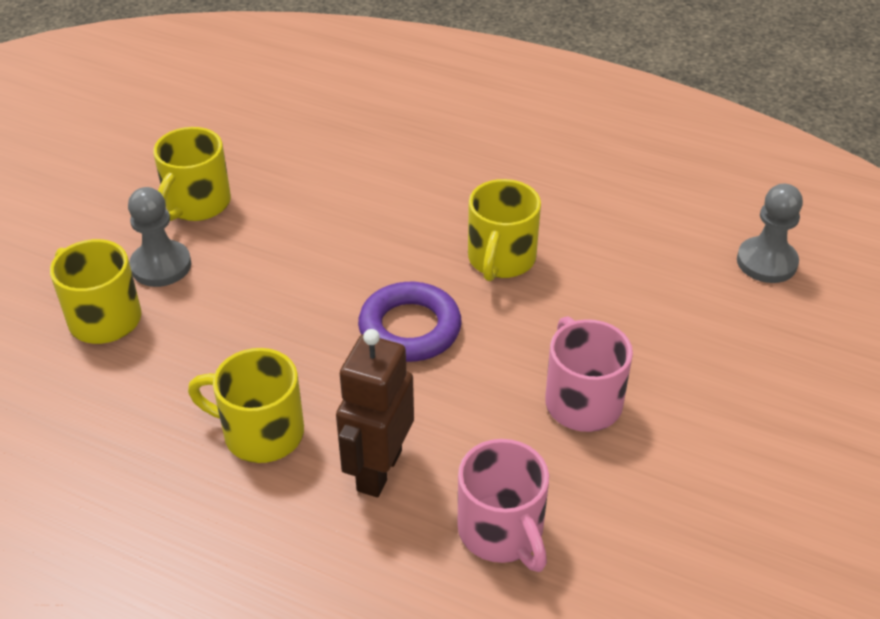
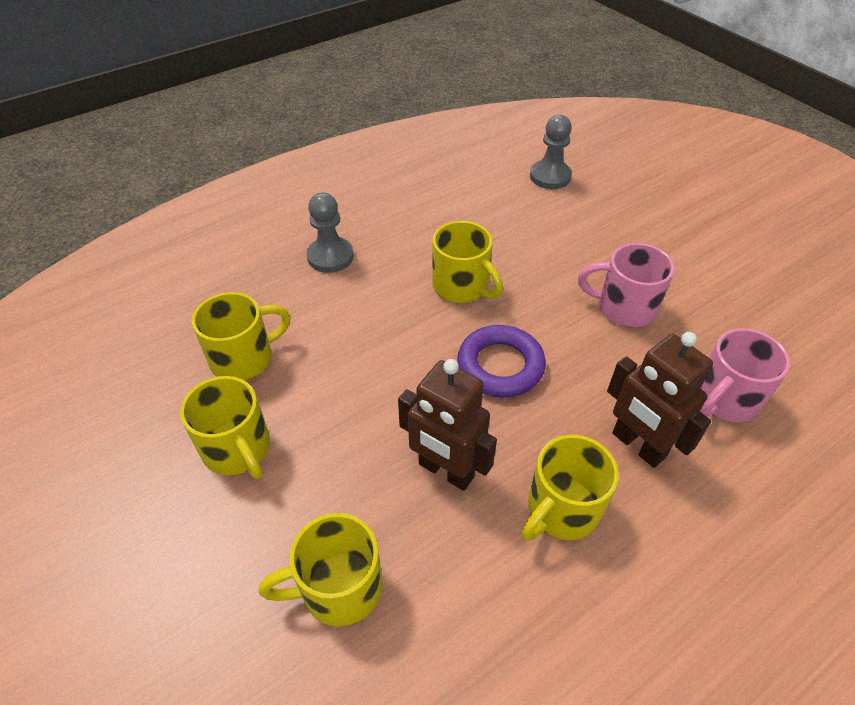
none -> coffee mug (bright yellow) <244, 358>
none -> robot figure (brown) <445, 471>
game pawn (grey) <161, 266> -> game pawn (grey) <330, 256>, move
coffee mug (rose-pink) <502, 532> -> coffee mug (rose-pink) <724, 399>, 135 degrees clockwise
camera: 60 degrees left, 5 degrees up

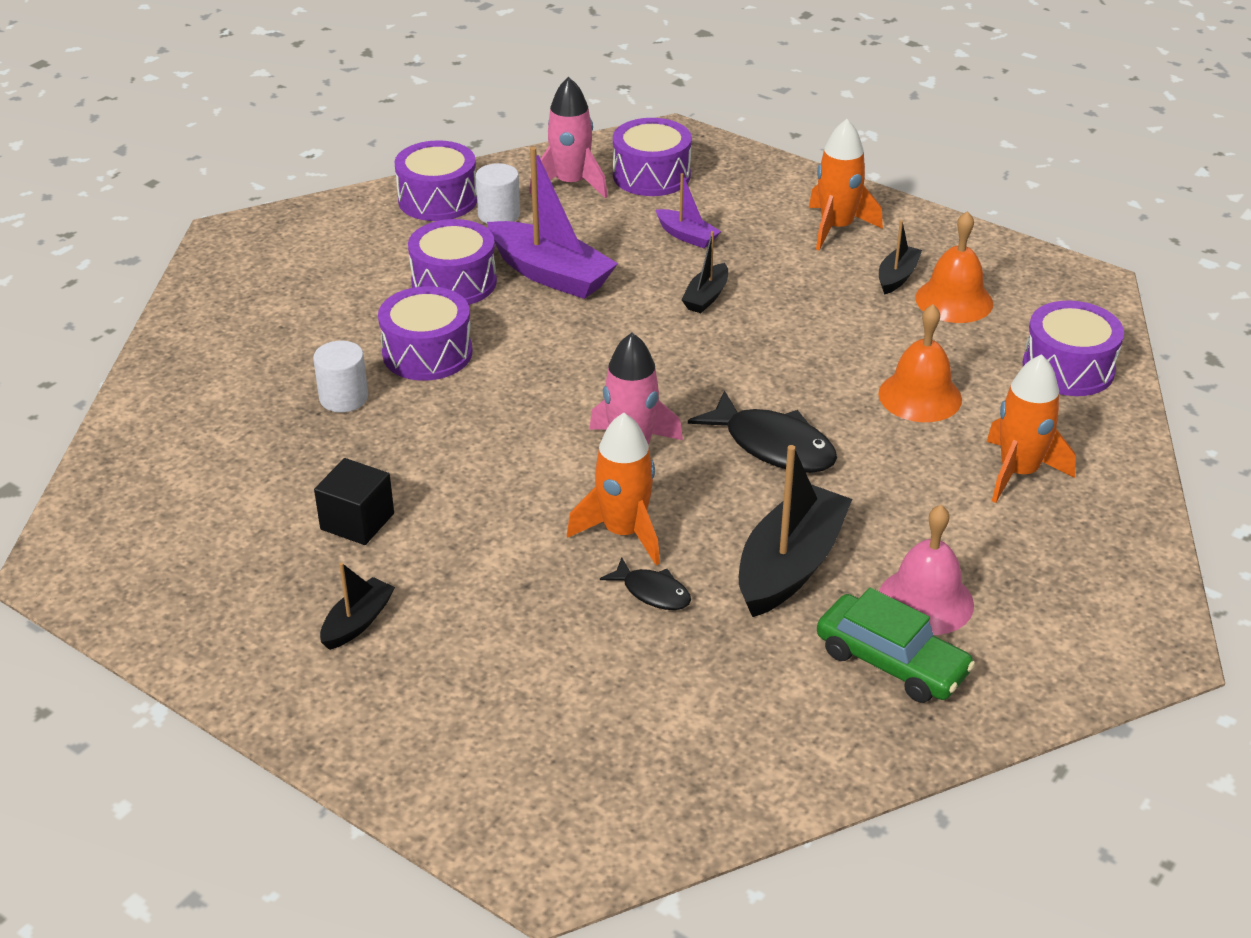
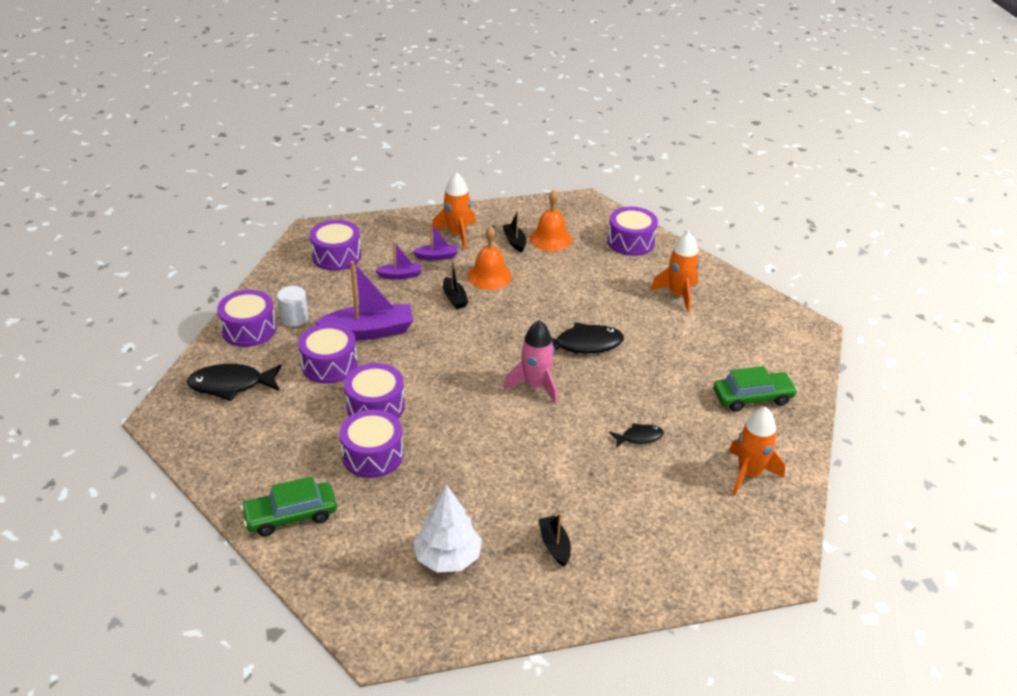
cube (ebony) <357, 521> -> none
spaceship (rose-pink) <571, 184> -> none
sailboat (ebony) <790, 566> -> none
bell (rose-pink) <925, 601> -> none
none -> toy fish (ebony) <231, 385>
none -> car (leaf-green) <291, 515>
none -> sailboat (violet) <437, 257>
none -> fir tree (pure white) <448, 557>
spaceship (orange-coloured) <623, 532> -> spaceship (orange-coloured) <749, 474>, move
bell (orange-coloured) <920, 396> -> bell (orange-coloured) <489, 276>, move
cylinder (pure white) <343, 398> -> drum (violet) <373, 455>
camera: 50 degrees left, 0 degrees up

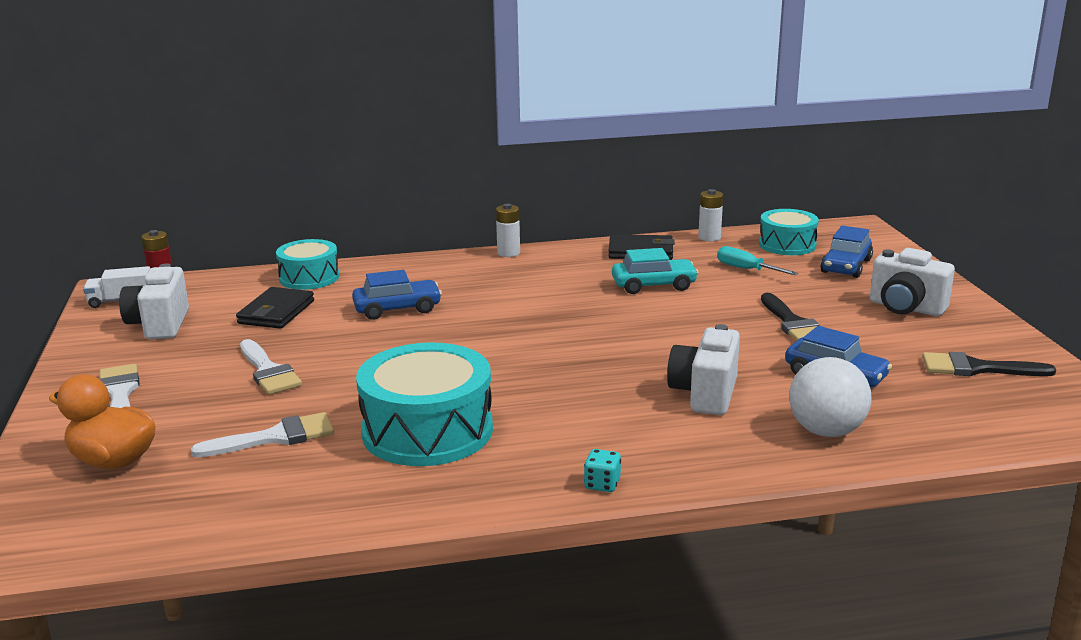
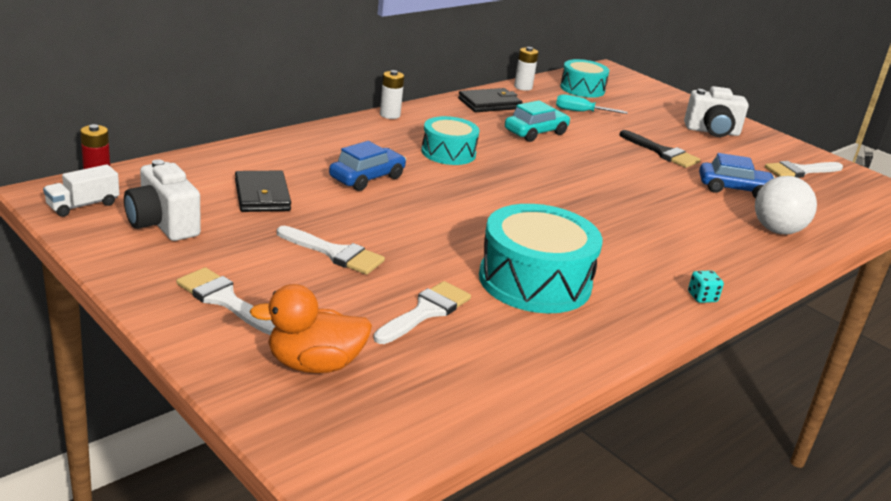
photo camera (pure white) <704, 394> -> none
car (royal blue) <846, 266> -> none
drum (teal) <309, 277> -> drum (teal) <448, 153>, move
paint brush (ebony) <976, 368> -> paint brush (pure white) <800, 171>
camera: 35 degrees left, 5 degrees up

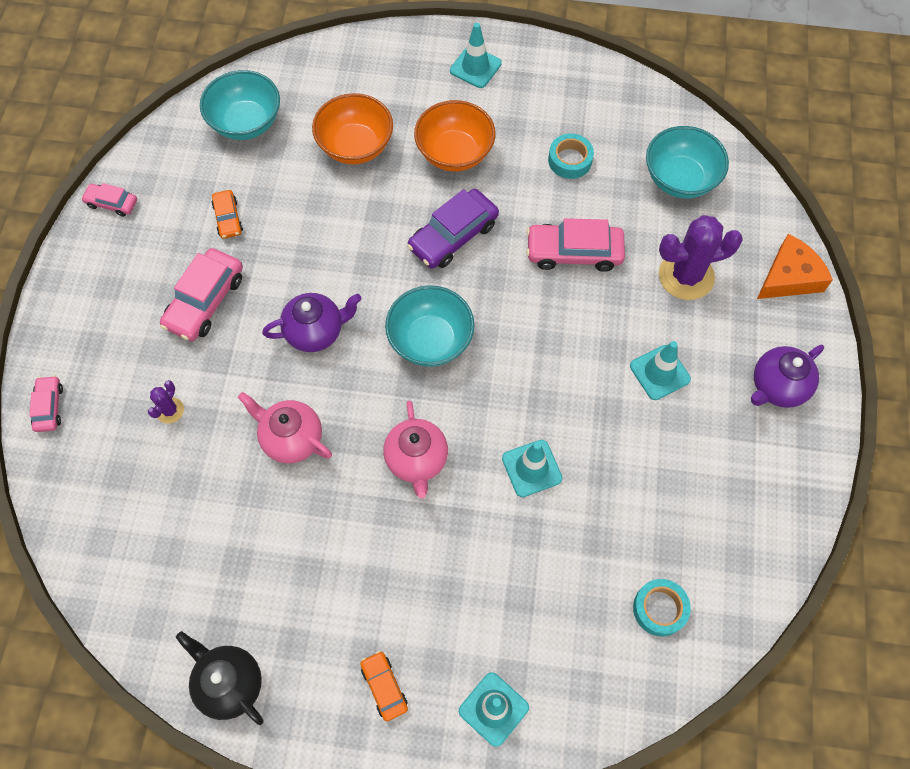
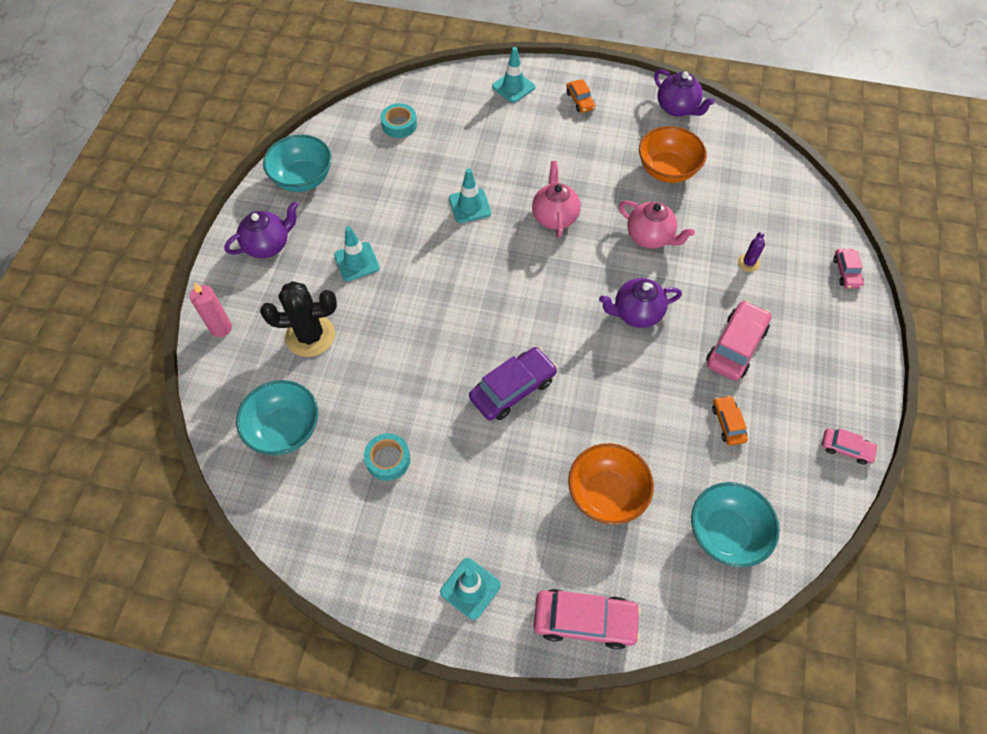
bowl (teal) <430, 340> -> bowl (teal) <303, 179>, move
bowl (orange-coloured) <454, 153> -> bowl (orange-coloured) <667, 170>, move
car (rose-pink) <574, 252> -> car (rose-pink) <584, 620>, move
piece of cheese (orange-coloured) <789, 277> -> pillar candle (rose-pink) <221, 328>
teapot (ebony) <229, 683> -> teapot (violet) <677, 108>
prickly plant (violet) <686, 276> -> prickly plant (ebony) <310, 336>
camera: 175 degrees left, 5 degrees down

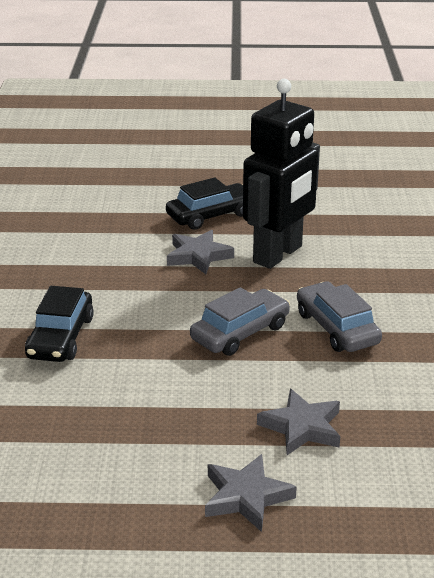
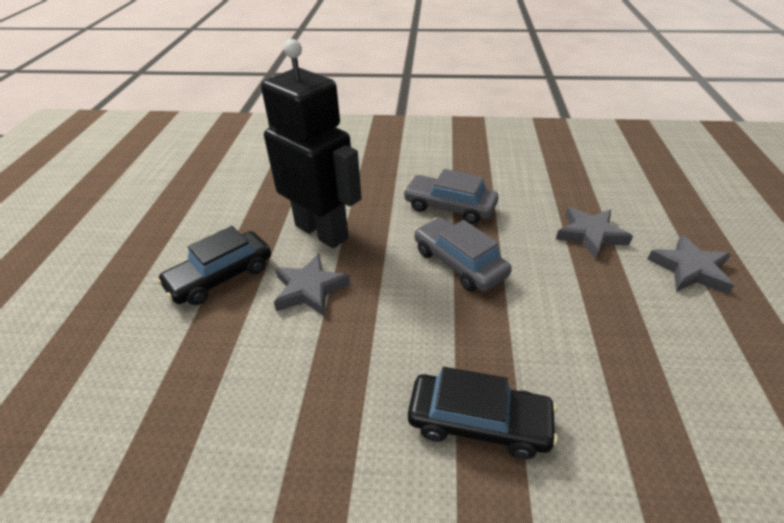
car (ebony) <211, 215> -> car (ebony) <220, 276>, 105 degrees counterclockwise
car (grey) <337, 328> -> car (grey) <449, 207>, 45 degrees clockwise
camera: 85 degrees left, 10 degrees up

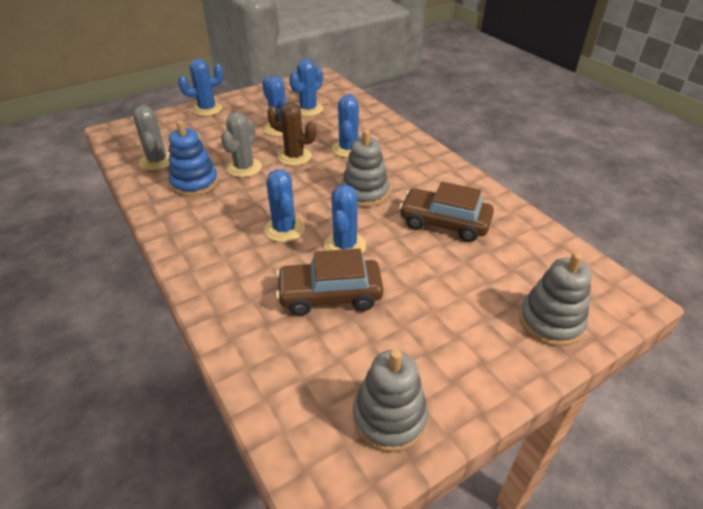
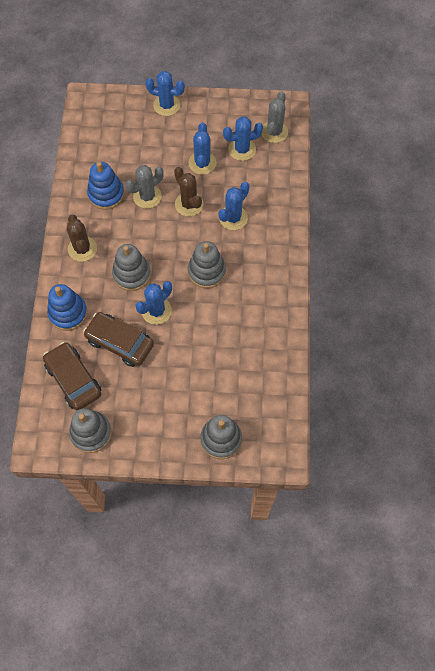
none -> stacking toy (royal blue) <68, 313>
none -> prickly plant (brown) <82, 249>
prickly plant (grey) <157, 161> -> prickly plant (grey) <274, 132>, move
car (brown) <444, 223> -> car (brown) <73, 379>, move
prickly plant (royal blue) <284, 229> -> stacking toy (grey) <131, 274>
camera: 35 degrees right, 25 degrees up

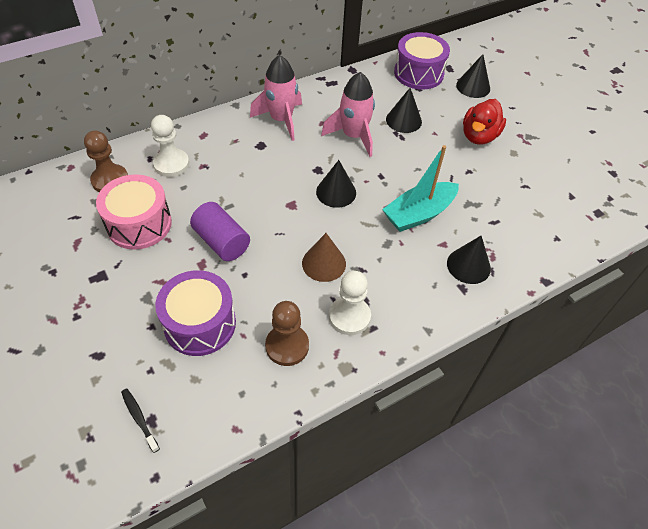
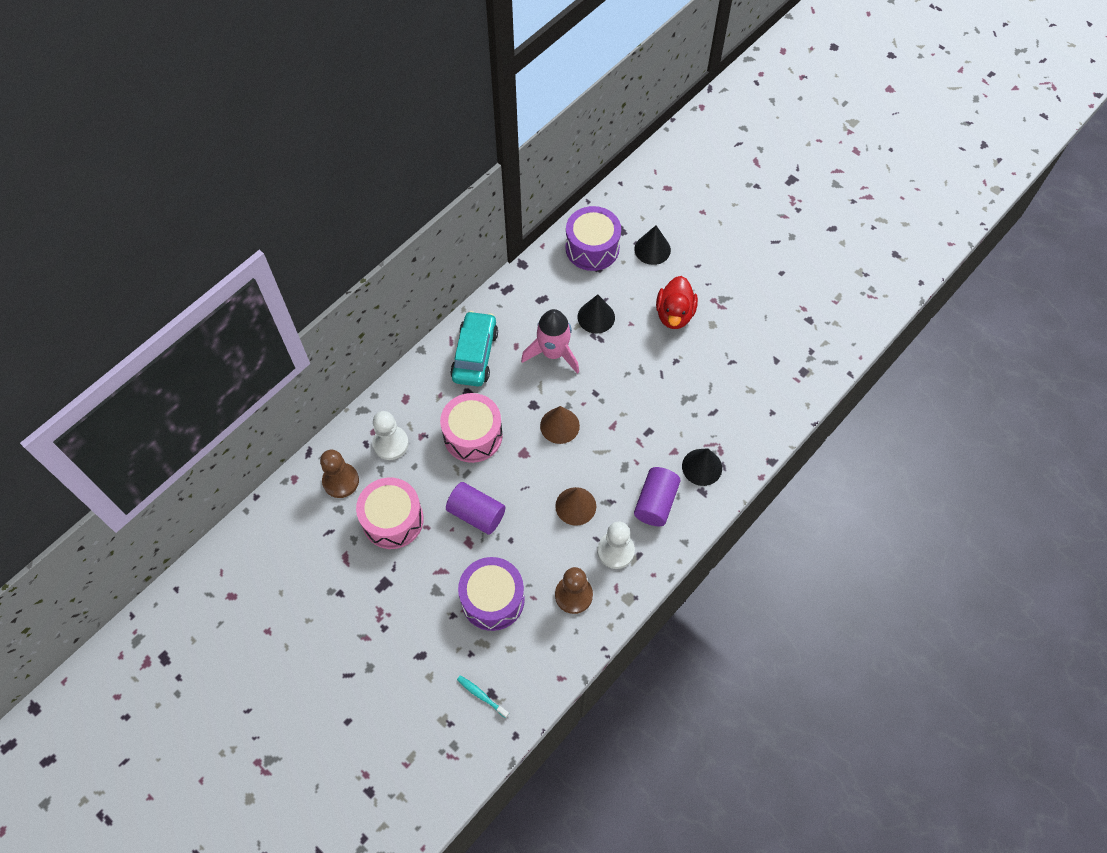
sailboat (teal) <419, 214> -> none
none -> drum (rose-pink) <473, 435>
none -> cylinder (violet) <655, 502>
spaceship (rose-pink) <281, 120> -> car (teal) <475, 355>
dental brush (ebony) <139, 418> -> dental brush (teal) <481, 695>
cone (ebony) <336, 192> -> cone (brown) <559, 425>
camera: 15 degrees left, 10 degrees up

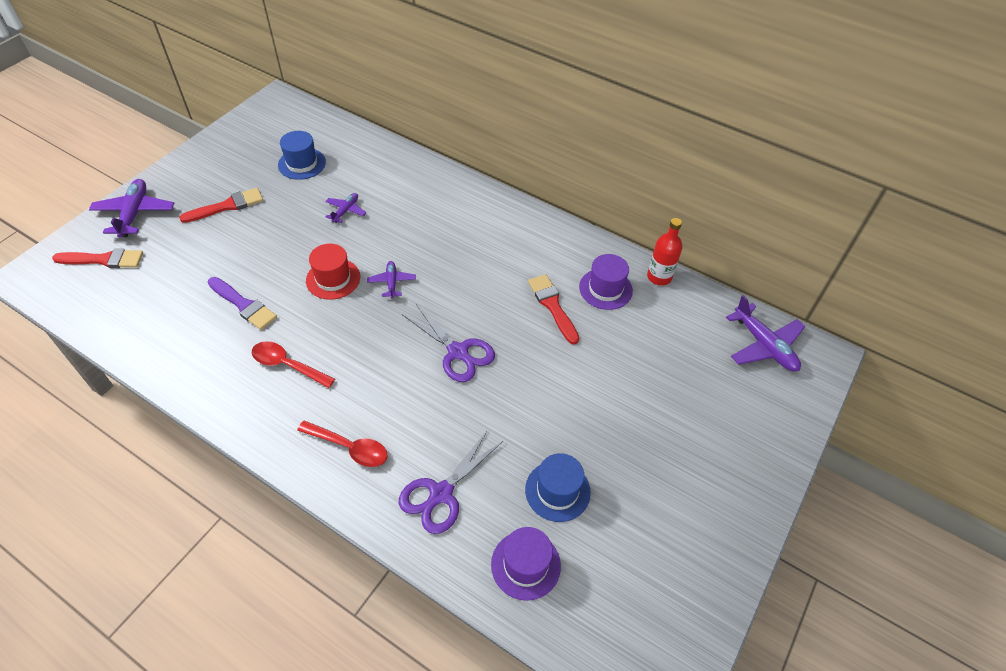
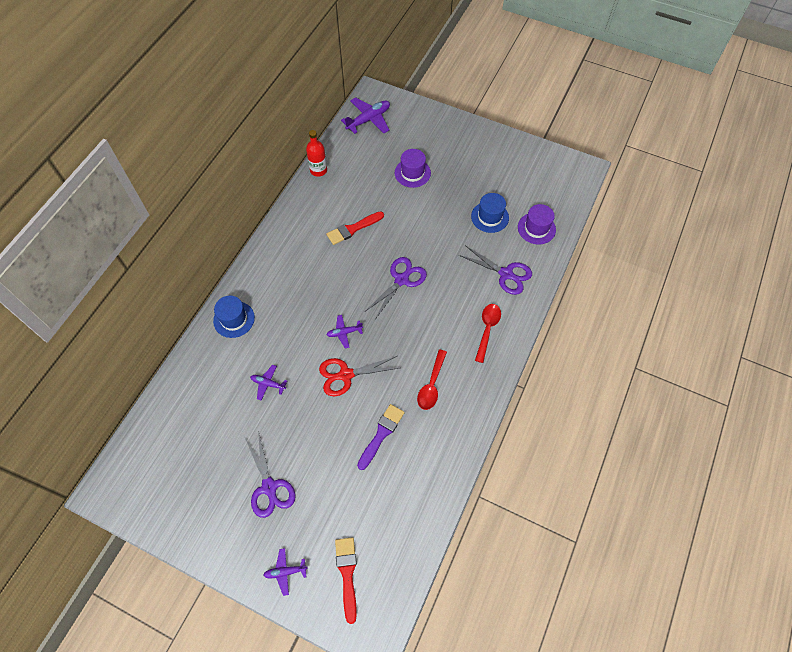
hat (royal blue) <302, 163> -> hat (royal blue) <234, 319>, move
hat (violet) <605, 289> -> hat (violet) <412, 173>, move
paint brush (red) <227, 206> -> scissors (violet) <269, 487>
hat (red) <333, 279> -> scissors (red) <346, 375>
plane (violet) <134, 213> -> plane (violet) <285, 572>, x0.57
camera: 95 degrees left, 10 degrees up

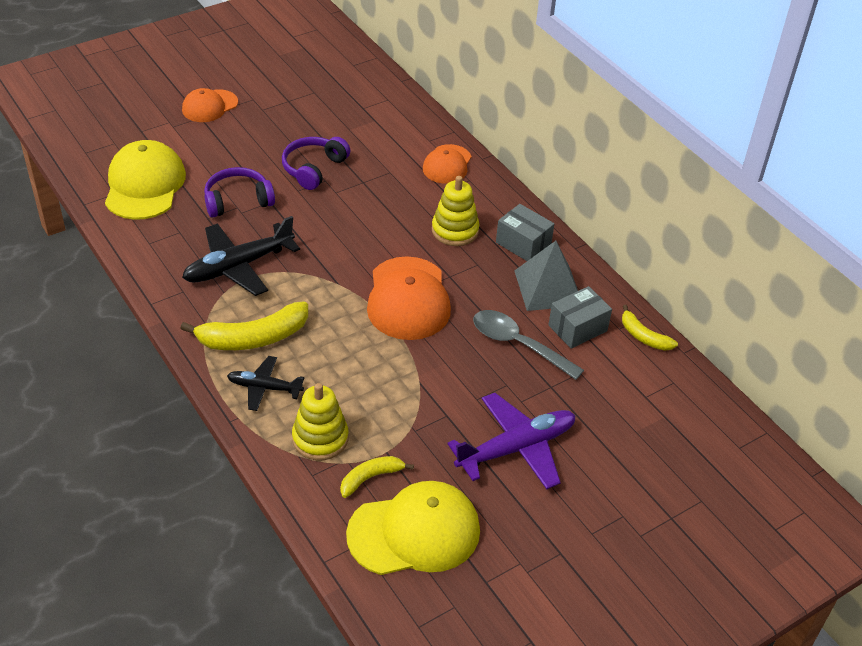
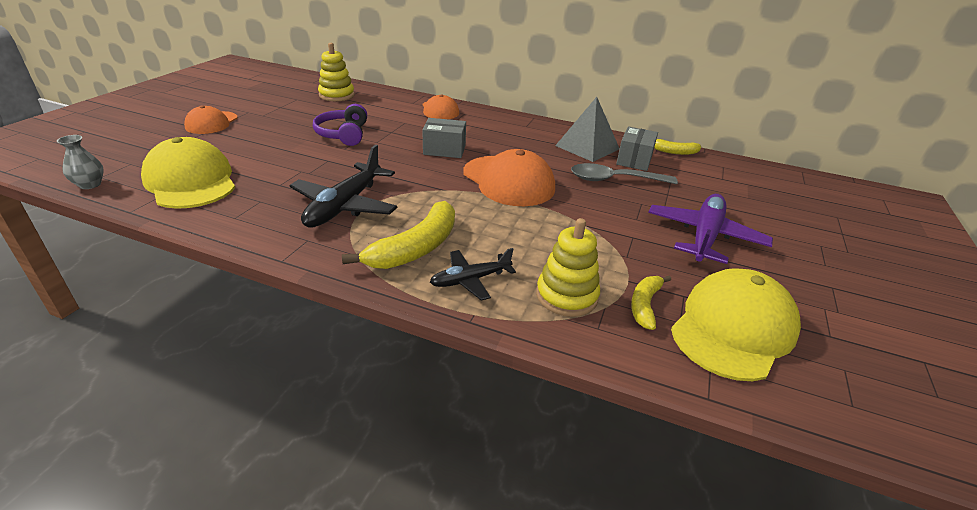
headphones (violet) <237, 200> -> none
none -> tall vase (grey) <90, 184>
stacking toy (bright yellow) <455, 230> -> stacking toy (bright yellow) <336, 95>, move
parcel (grey) <523, 244> -> parcel (grey) <444, 150>, move
camera: 35 degrees left, 10 degrees down

